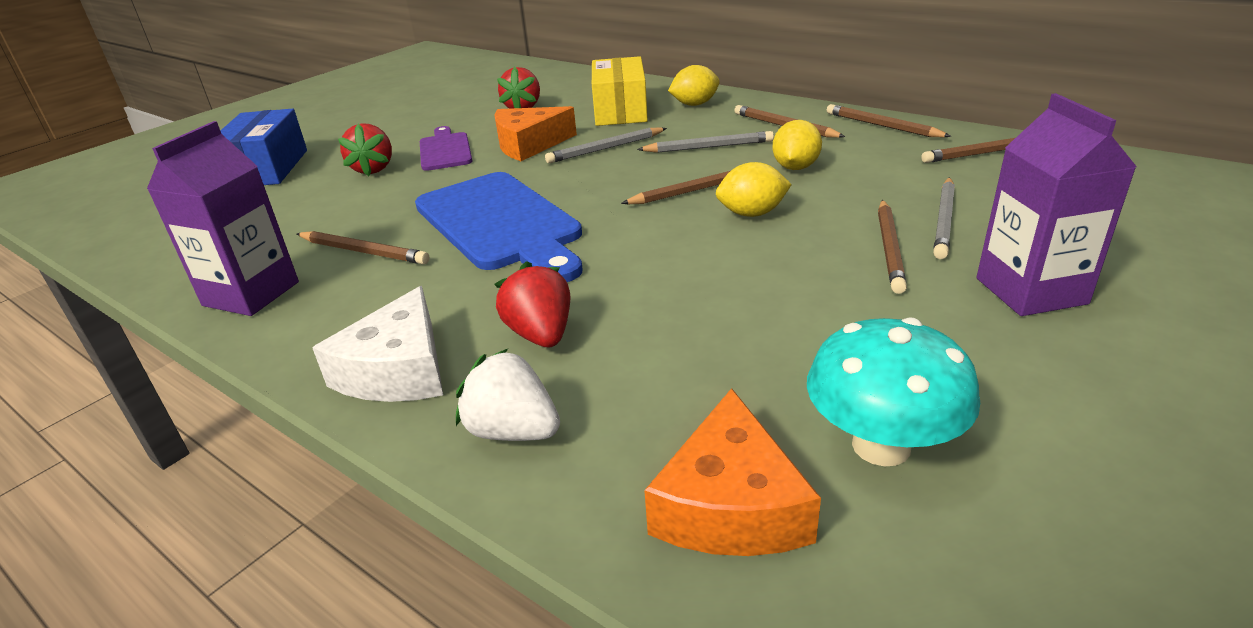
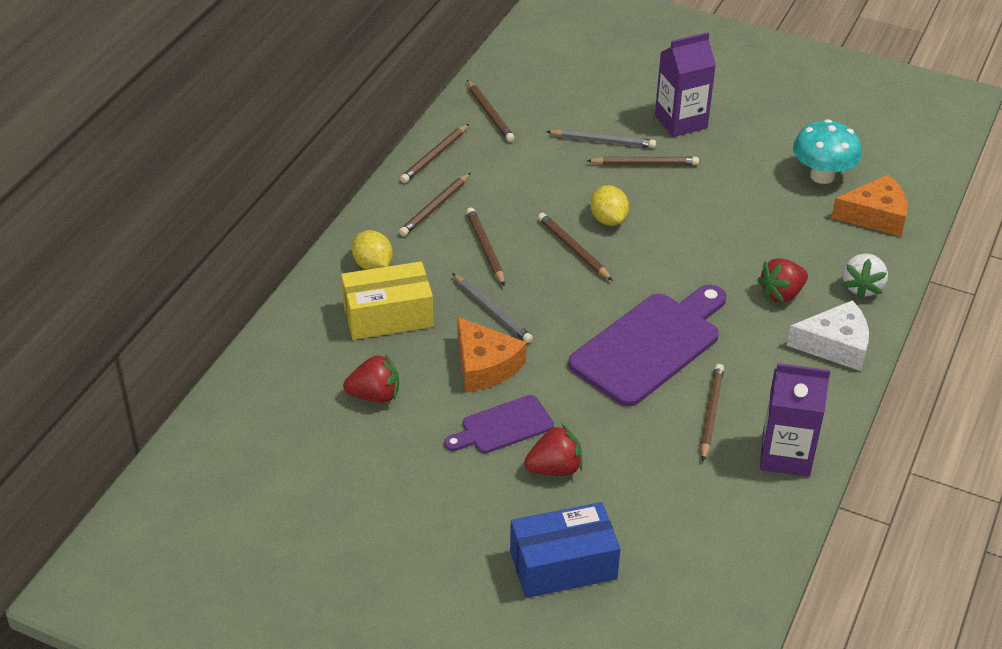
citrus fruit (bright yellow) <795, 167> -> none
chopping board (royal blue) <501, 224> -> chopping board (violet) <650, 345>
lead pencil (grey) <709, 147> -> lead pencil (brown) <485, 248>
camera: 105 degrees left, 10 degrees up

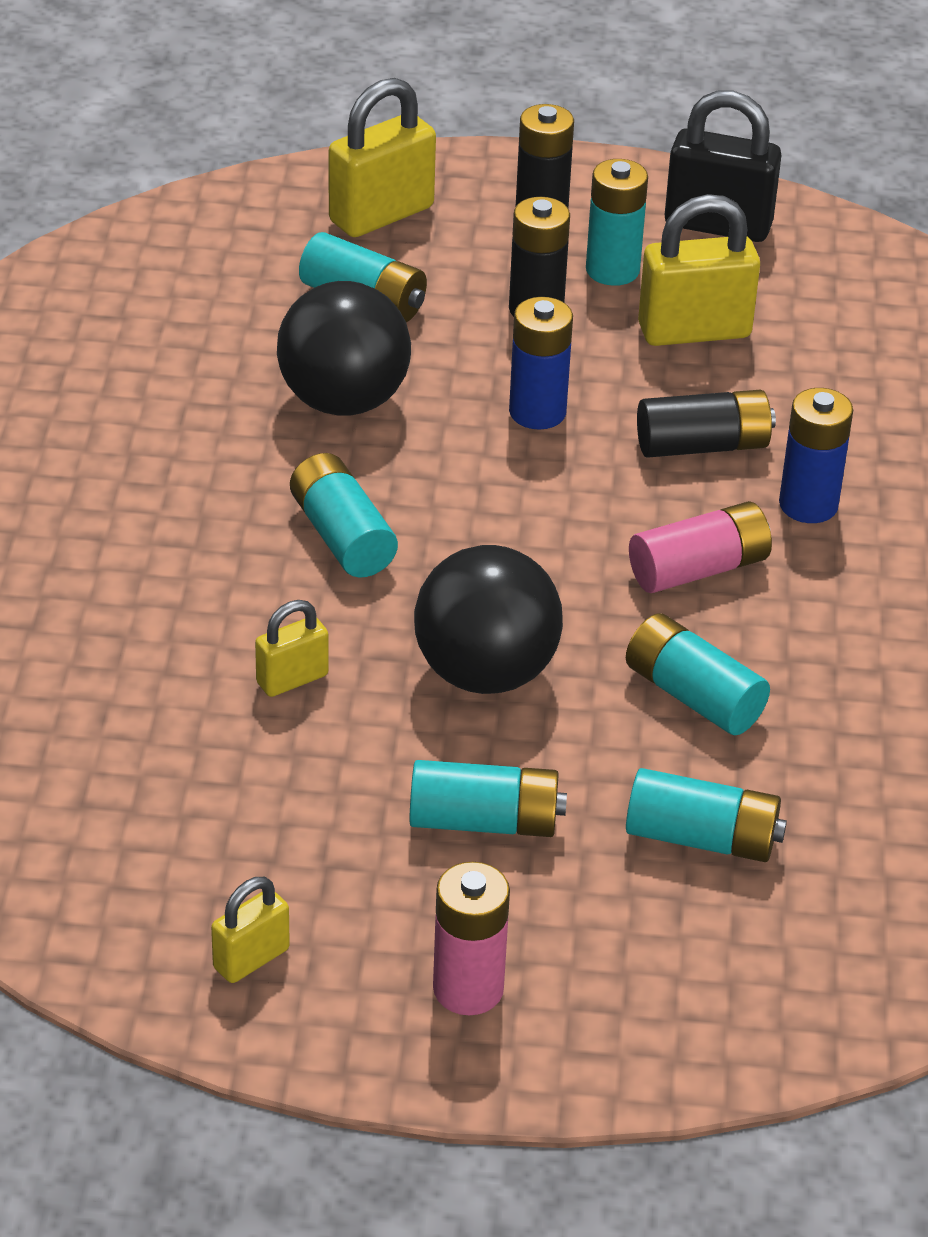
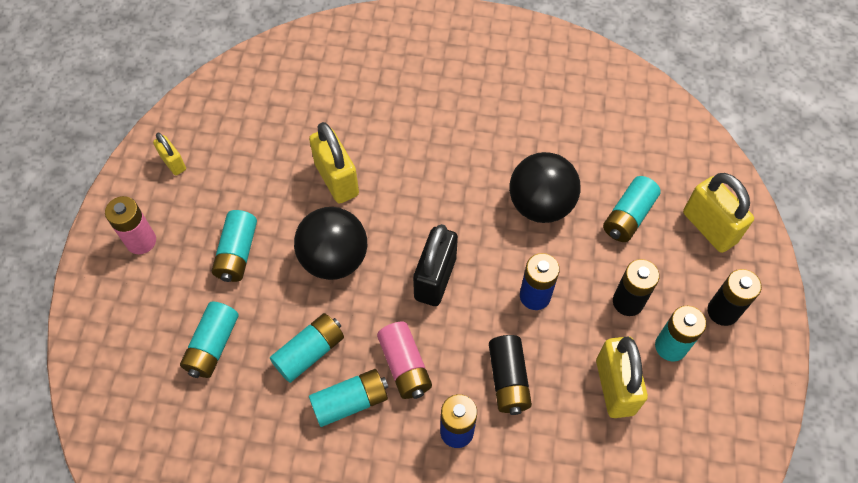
power cell (teal) <342, 536> -> power cell (teal) <350, 402>, move
padlock (ebony) <718, 225> -> padlock (ebony) <435, 278>, move
padlock (bright yellow) <292, 679> -> padlock (bright yellow) <336, 179>, x1.80
camera: 95 degrees right, 20 degrees up

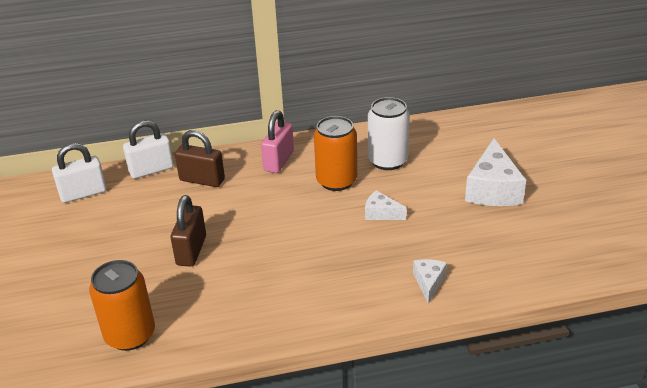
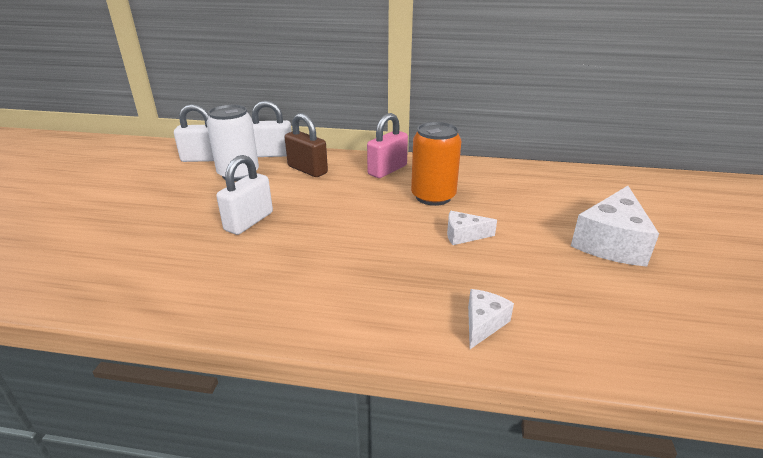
soda can (orange-coloured) <130, 335> -> none
soda can (pure white) <387, 161> -> soda can (pure white) <238, 174>, move
padlock (brown) <191, 250> -> padlock (pure white) <249, 221>
piece of cheese (pure white) <381, 213> -> piece of cheese (pure white) <464, 235>, 45 degrees counterclockwise
camera: 20 degrees right, 5 degrees down

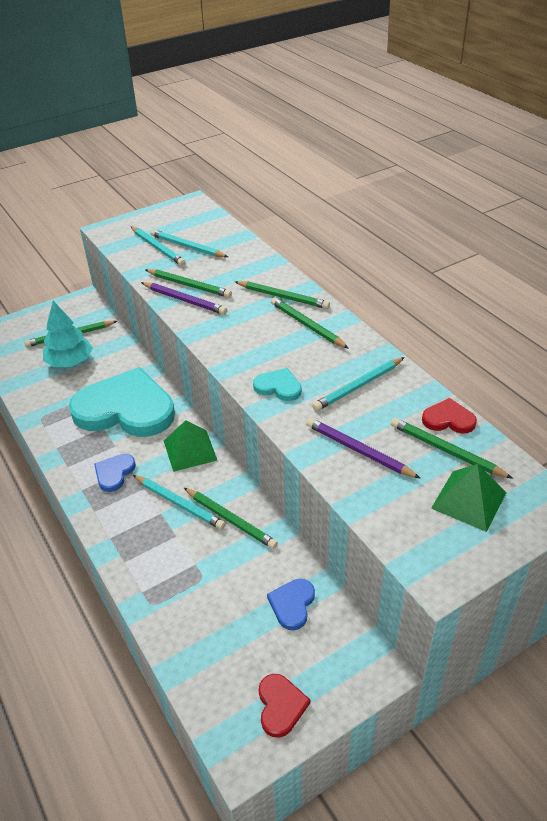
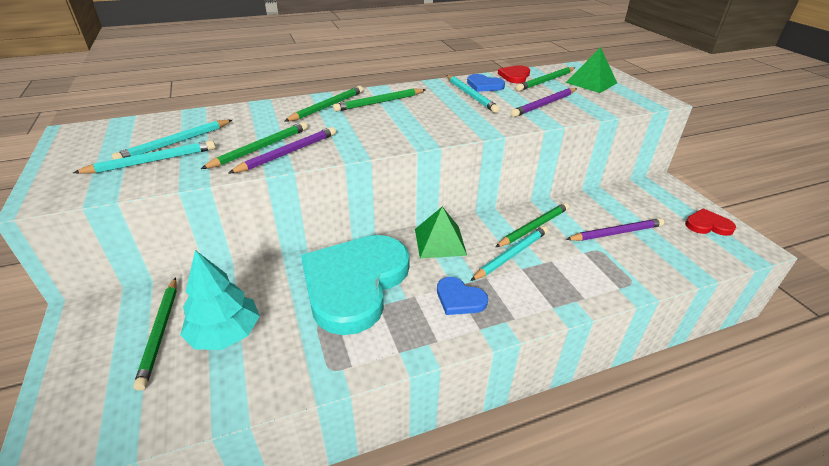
love heart (teal) <278, 387> -> none
none -> lead pencil (violet) <616, 233>
love heart (royal blue) <292, 604> -> love heart (royal blue) <484, 85>, move
camera: 80 degrees left, 5 degrees down

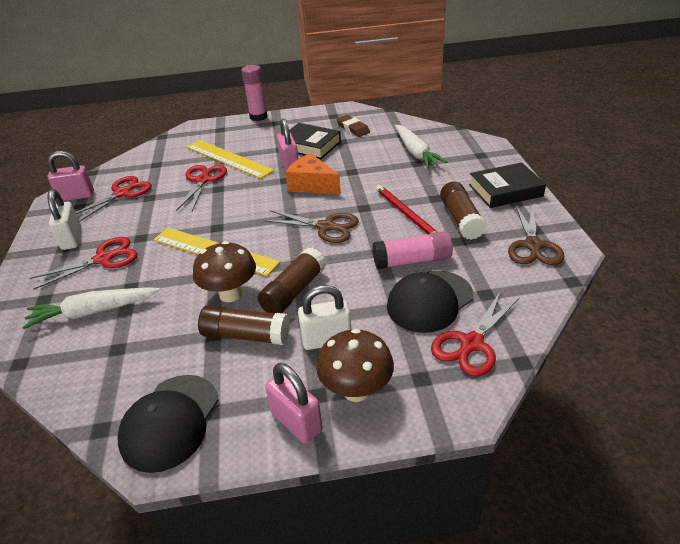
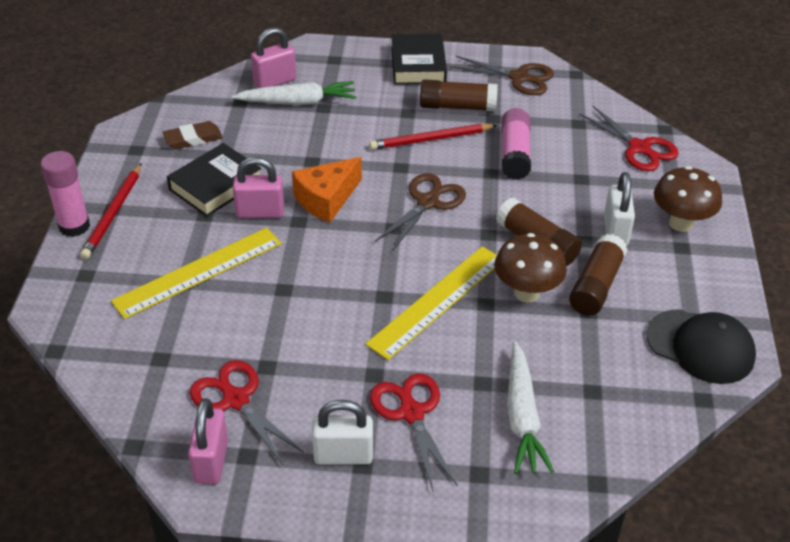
scissors (red) <203, 180> -> none
peaked cap (ebony) <429, 301> -> none
none -> lead pencil (red) <113, 213>
padlock (rose-pink) <296, 422> -> padlock (rose-pink) <275, 81>, move
camera: 80 degrees left, 5 degrees up

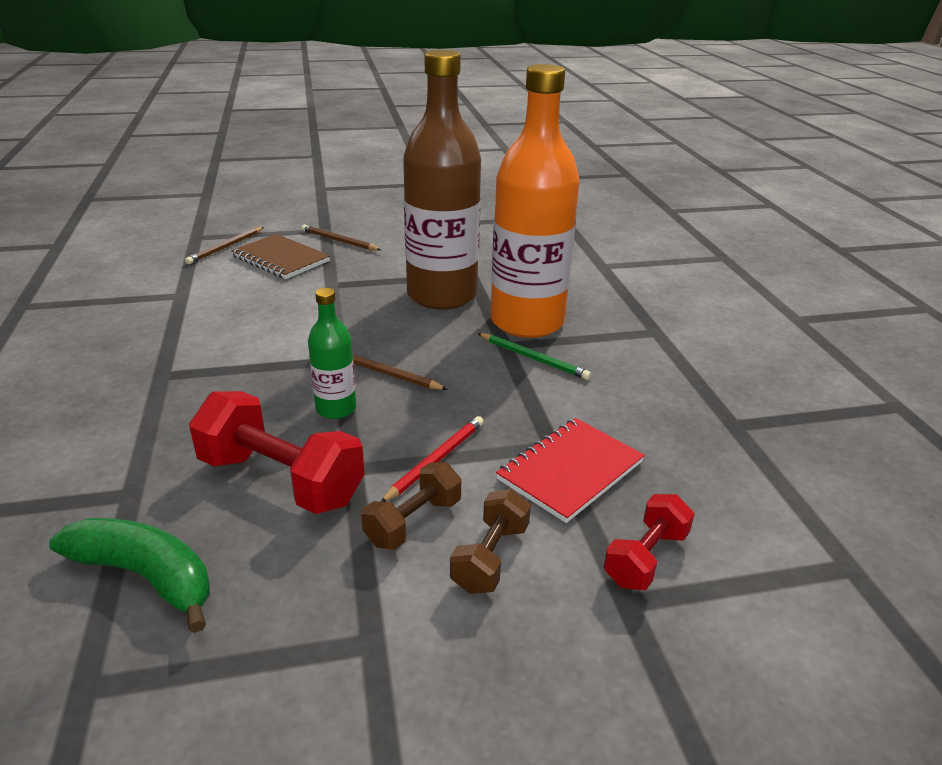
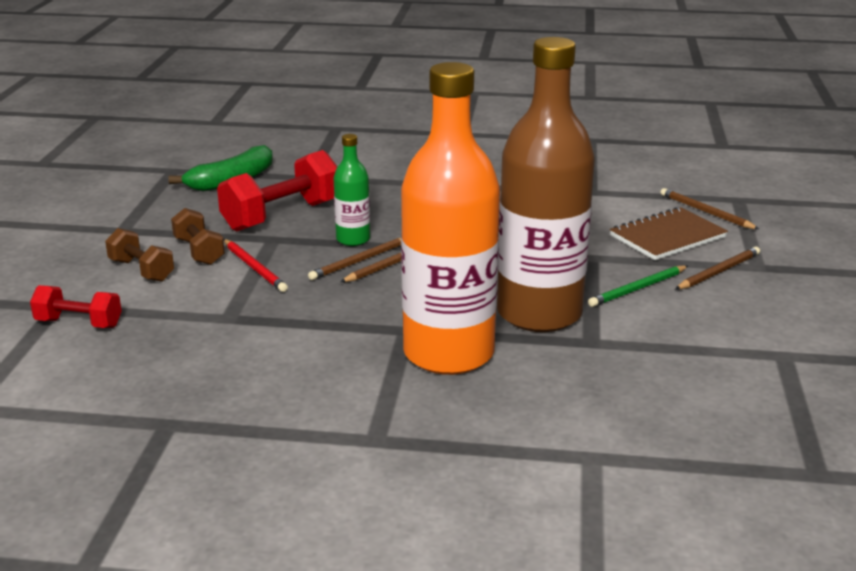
notebook (red) <570, 470> -> none
none -> lead pencil (brown) <359, 261>
lead pencil (leaf-green) <533, 358> -> lead pencil (leaf-green) <638, 289>, move
dumbbell (red) <645, 558> -> dumbbell (red) <79, 323>, 45 degrees counterclockwise
camera: 110 degrees right, 5 degrees down

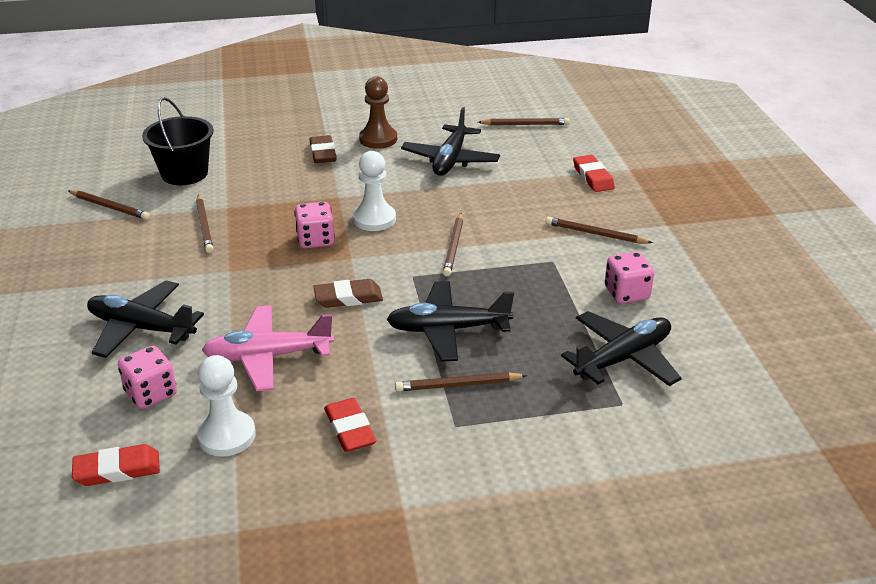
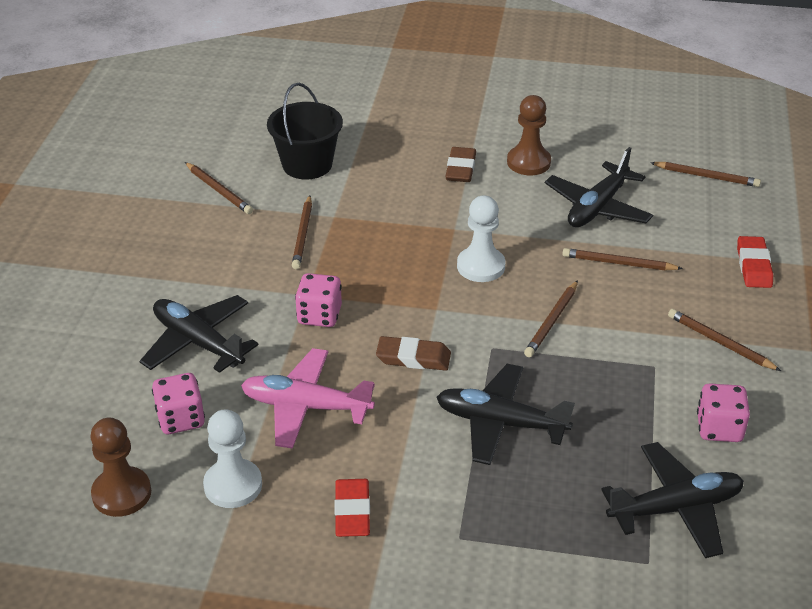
game die (rose-pink) <315, 240> -> game die (rose-pink) <319, 315>, move
lead pencil (brown) <458, 385> -> lead pencil (brown) <618, 263>, move
eraser (red) <117, 470> -> game pawn (brown) <121, 493>
camera: 20 degrees right, 5 degrees up

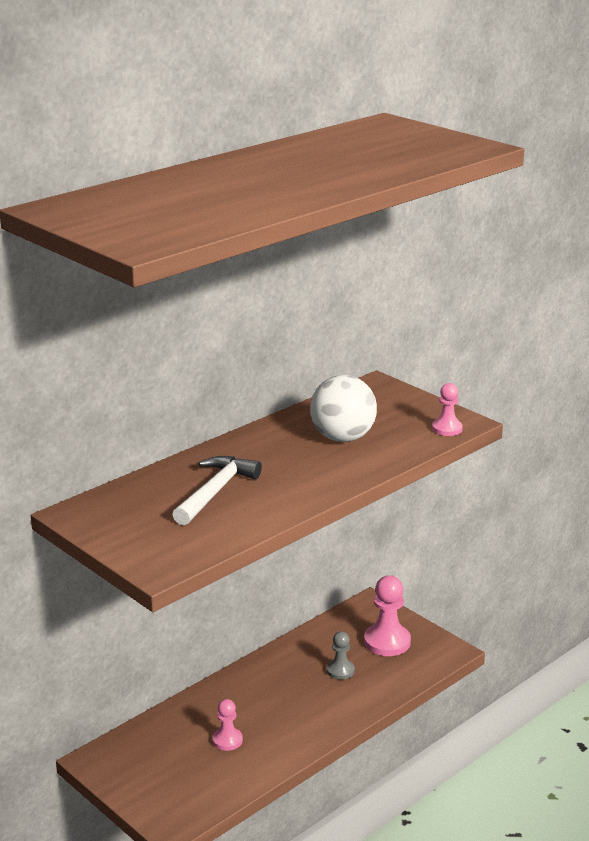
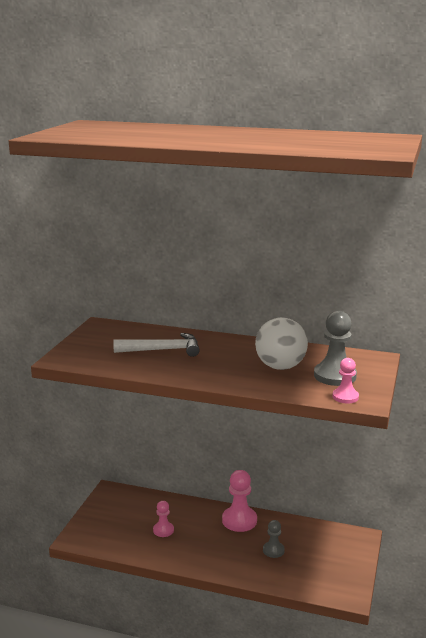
none -> game pawn (grey) <335, 376>
game pawn (rose-pink) <387, 642> -> game pawn (rose-pink) <239, 520>, move
camera: 60 degrees right, 5 degrees down

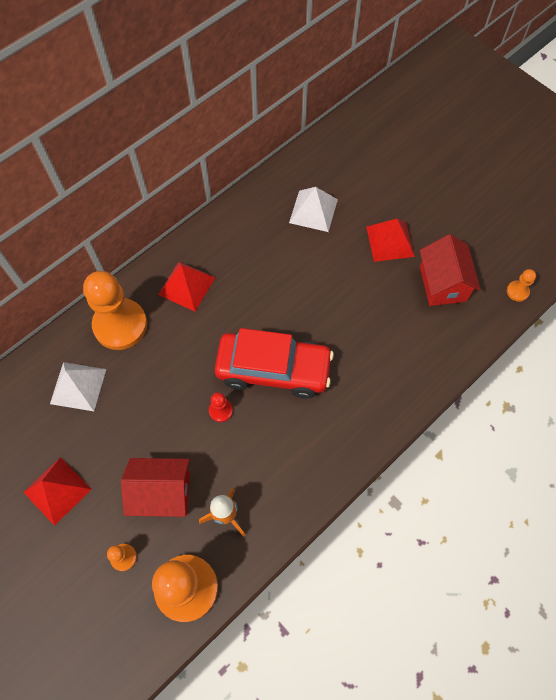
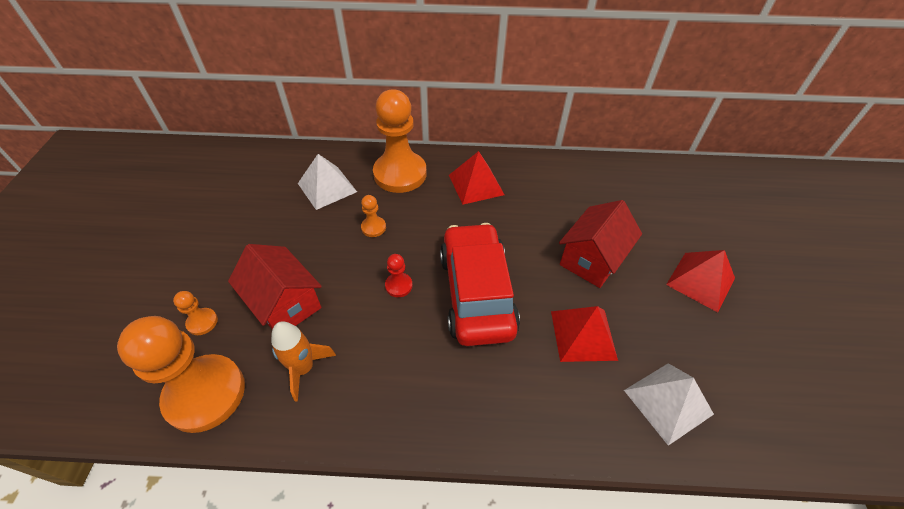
pyramid (red) <57, 490> -> pyramid (red) <583, 335>, move
pyramid (pure white) <313, 211> -> pyramid (pure white) <668, 402>, move
cottage (red) <443, 284> -> cottage (red) <592, 259>, move
game pawn (orange-coloured) <517, 291> -> game pawn (orange-coloured) <373, 227>, move
car (red) <273, 369> -> car (red) <476, 293>, 150 degrees counterclockwise
camera: 45 degrees right, 15 degrees down

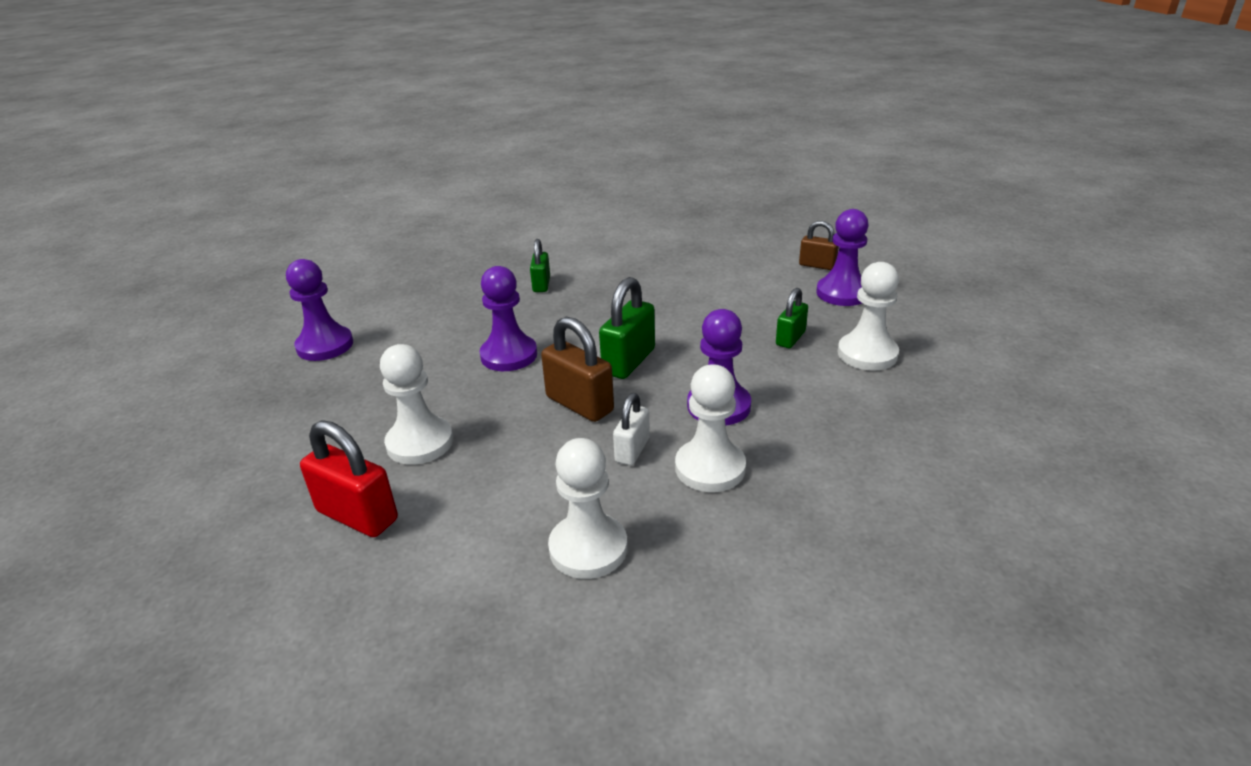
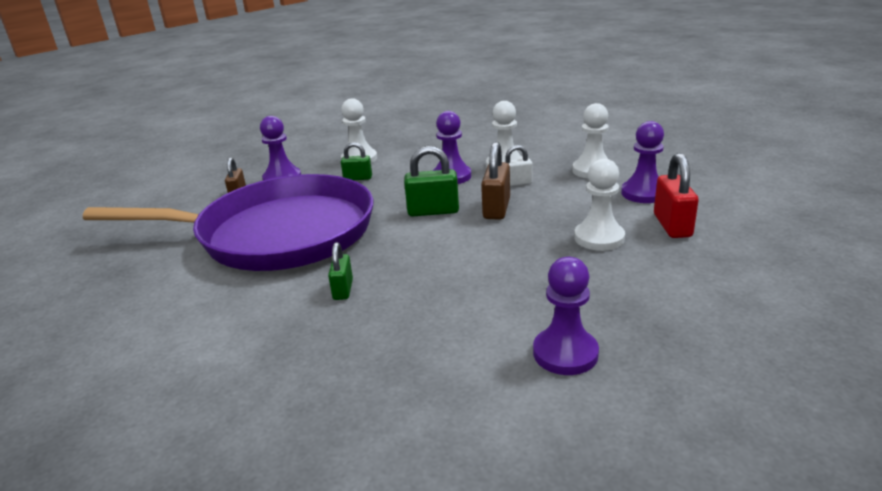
none -> skillet (violet) <277, 234>
game pawn (violet) <509, 355> -> game pawn (violet) <643, 193>, move
padlock (leaf-green) <541, 284> -> padlock (leaf-green) <343, 290>, 60 degrees counterclockwise
camera: 120 degrees left, 5 degrees down

